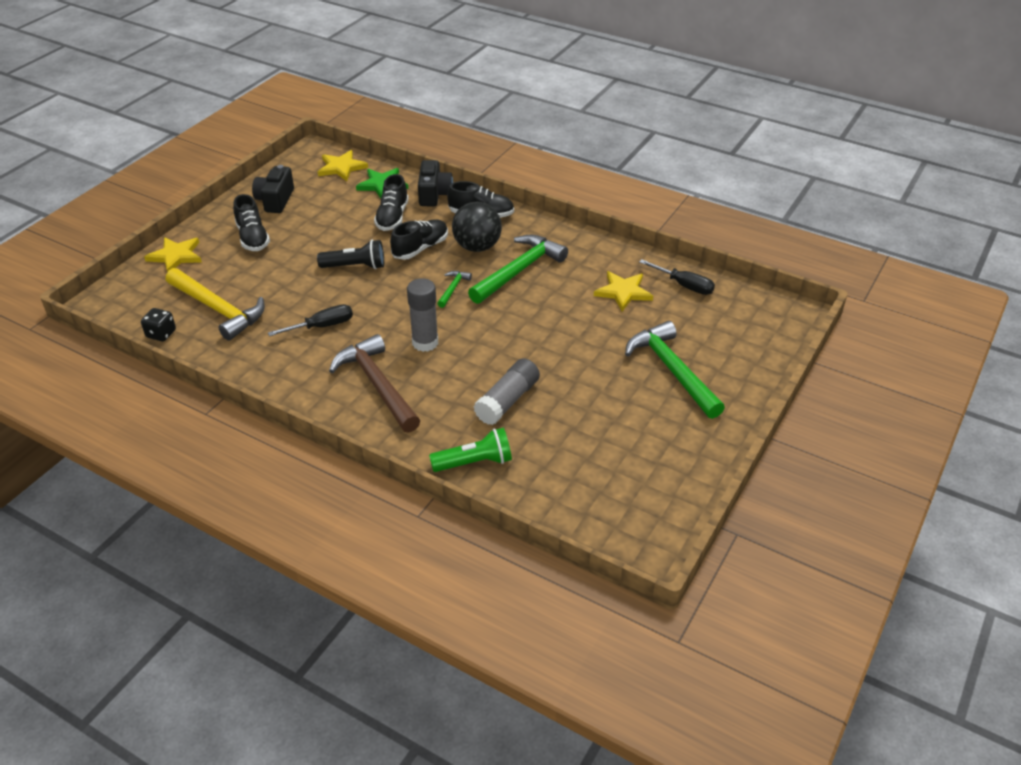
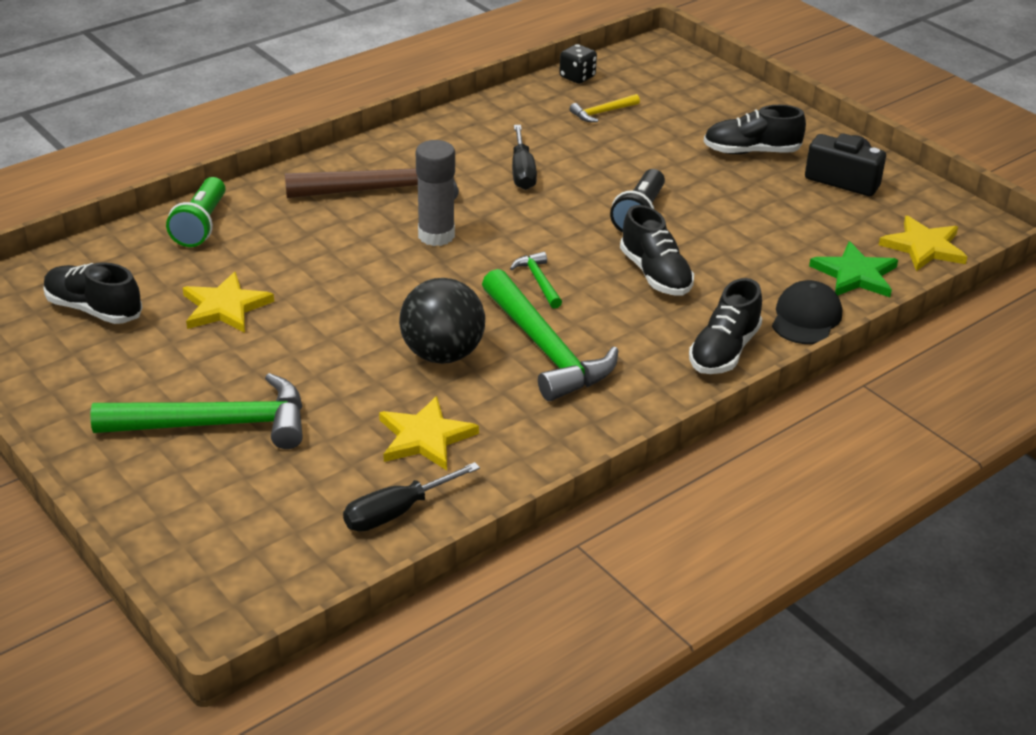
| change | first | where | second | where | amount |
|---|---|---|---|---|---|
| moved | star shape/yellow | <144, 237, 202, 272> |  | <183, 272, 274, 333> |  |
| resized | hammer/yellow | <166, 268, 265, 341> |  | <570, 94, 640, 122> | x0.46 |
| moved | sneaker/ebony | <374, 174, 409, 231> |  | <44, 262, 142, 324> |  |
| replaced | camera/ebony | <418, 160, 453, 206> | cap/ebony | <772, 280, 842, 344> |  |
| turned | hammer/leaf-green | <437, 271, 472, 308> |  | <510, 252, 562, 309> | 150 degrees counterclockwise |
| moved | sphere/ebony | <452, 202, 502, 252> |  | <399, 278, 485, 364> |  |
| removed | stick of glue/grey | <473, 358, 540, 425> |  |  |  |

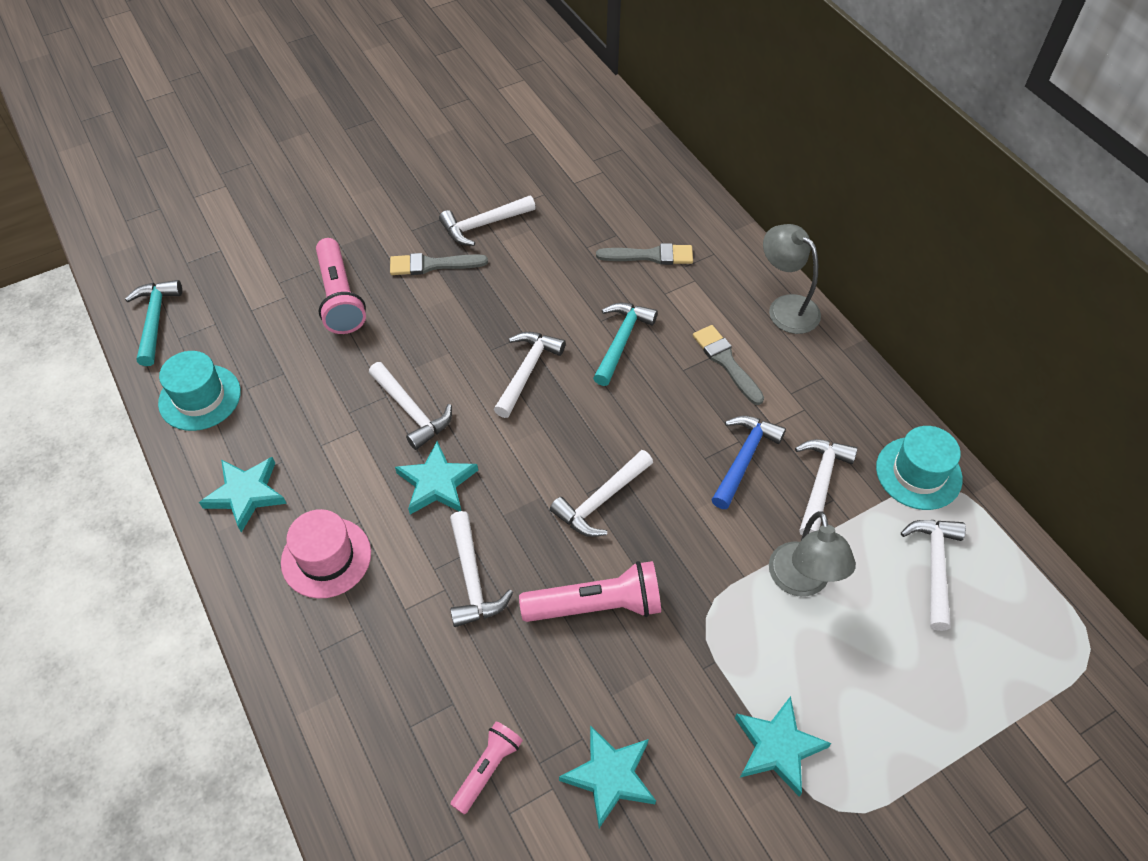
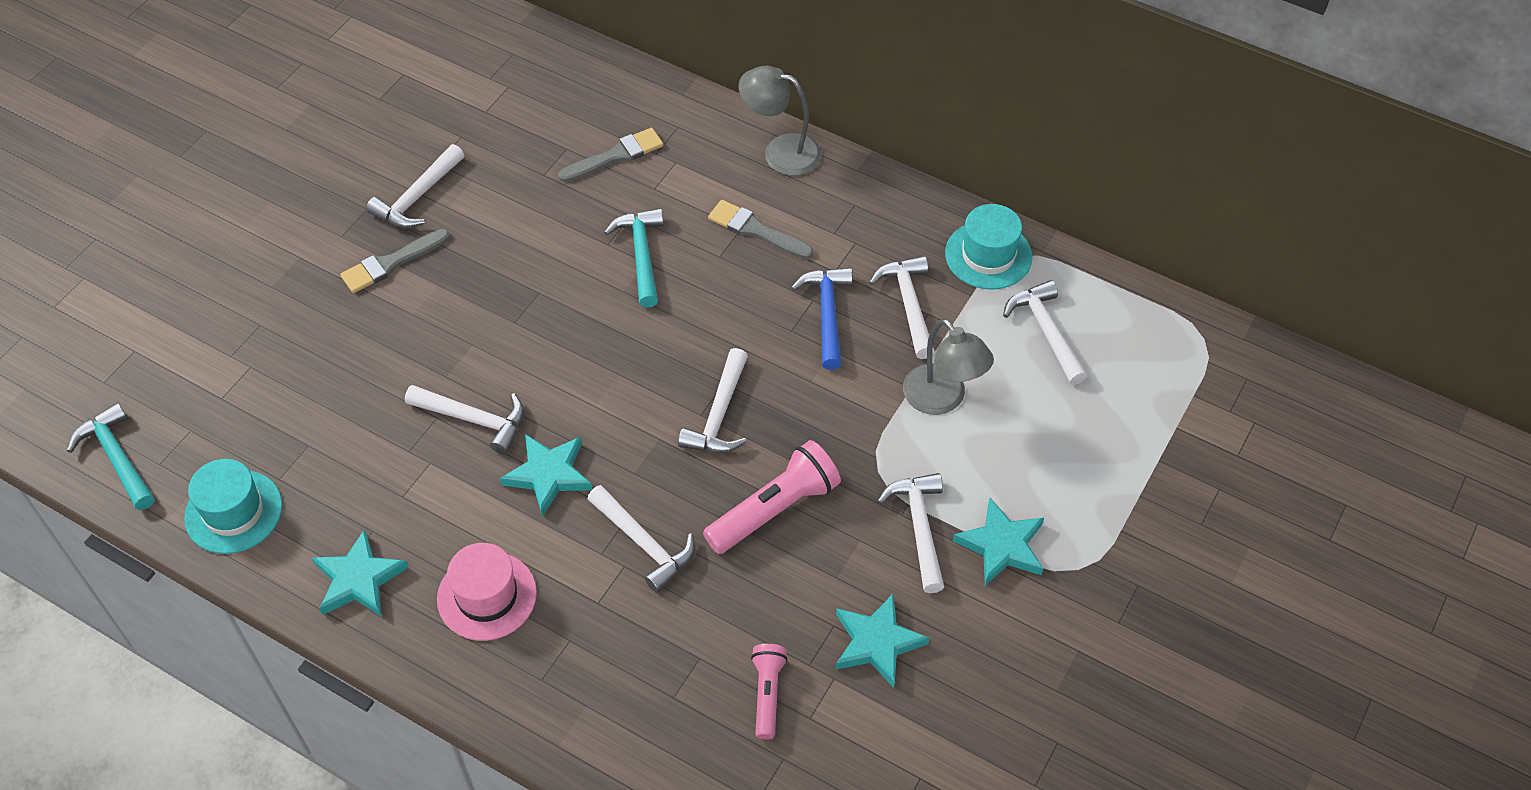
| change | first | where | second | where | amount |
|---|---|---|---|---|---|
| removed | pocket torch/rosy | <316, 238, 366, 334> |  |  |  |
| moved | hammer/snow-white | <494, 332, 566, 418> |  | <877, 473, 944, 593> |  |

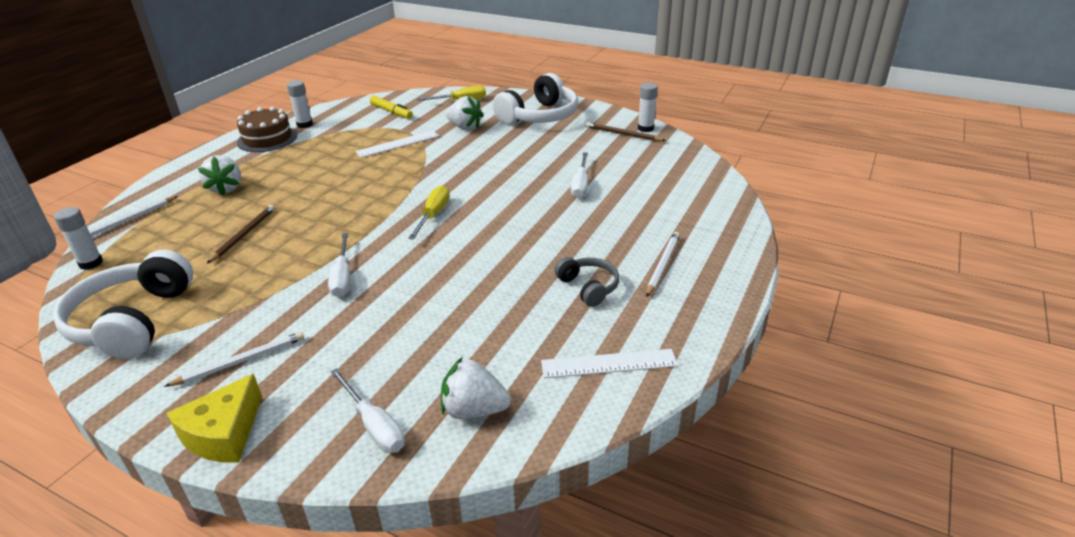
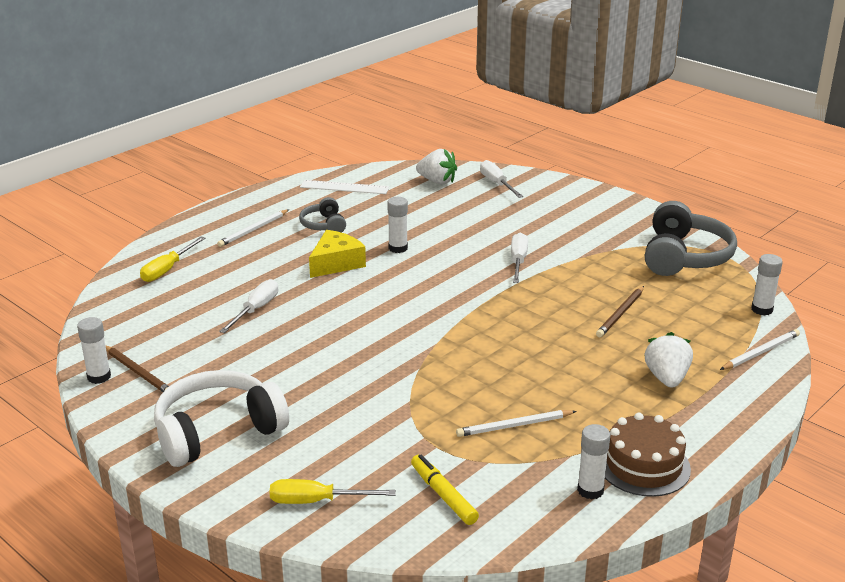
| change | first | where | second | where | amount |
|---|---|---|---|---|---|
| recoloured | headset/snow-white | <53, 249, 193, 359> | headset/grey | <645, 201, 737, 276> |  |
| moved | pencil/snow-white | <164, 332, 304, 387> |  | <456, 410, 577, 437> |  |
| moved | cheese/yellow | <166, 374, 262, 463> |  | <309, 230, 366, 278> |  |
| removed | ruler/snow-white | <355, 130, 439, 158> |  |  |  |
| moved | hand screwdriver/yellow | <408, 186, 450, 240> |  | <140, 237, 205, 282> |  |
| removed | strawberry/snow-white | <446, 96, 484, 130> |  |  |  |
| added |  |  | stick of glue/snow-white | <387, 197, 408, 253> |  |

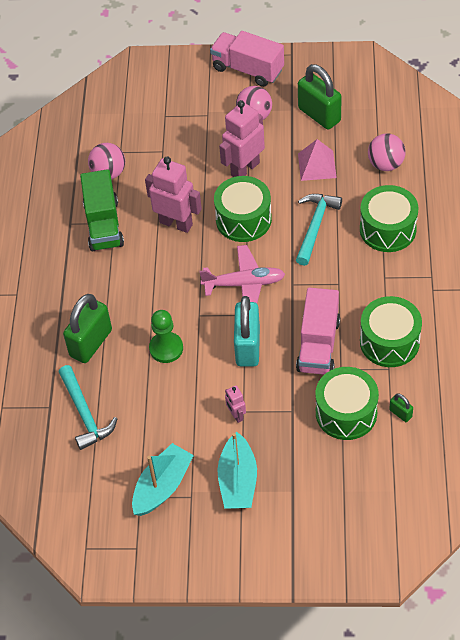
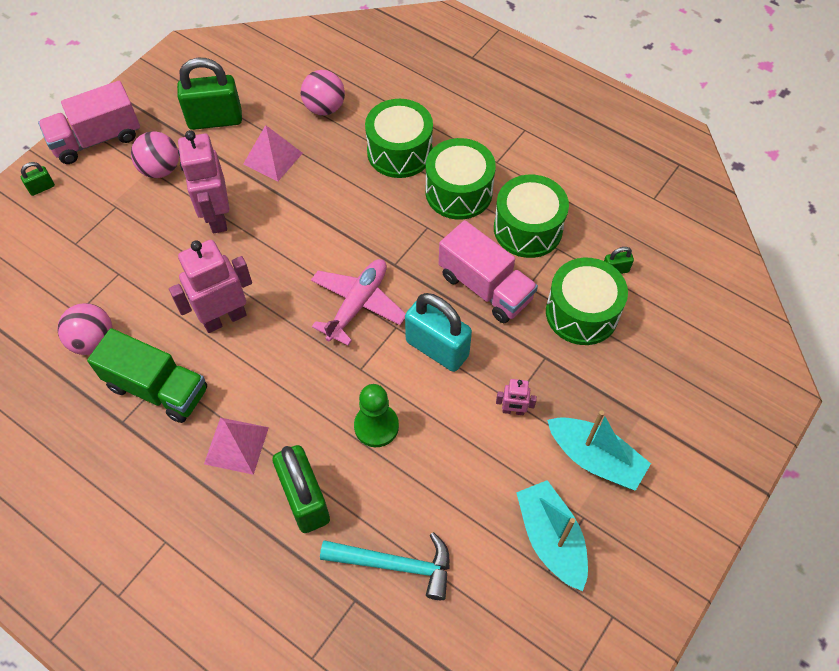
| change | first | where | second | where | amount |
|---|---|---|---|---|---|
| moved | drum/leaf-green | <214, 176, 272, 242> |  | <425, 138, 496, 220> |  |
| removed | hammer/aqua | <296, 194, 342, 266> |  |  |  |
| added |  |  | padlock/leaf-green | <20, 162, 55, 196> |  |
| added |  |  | solid pyramid/rosy | <204, 417, 269, 475> |  |

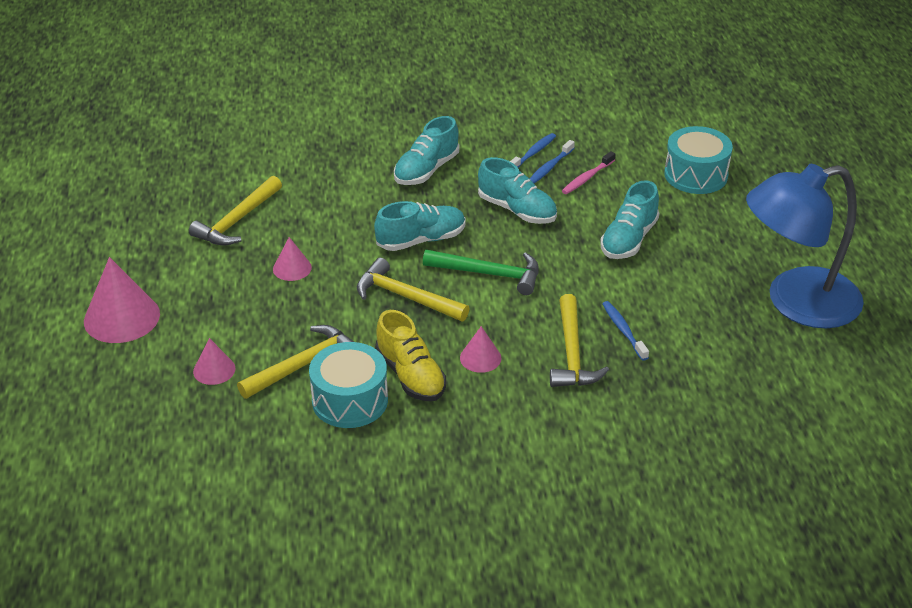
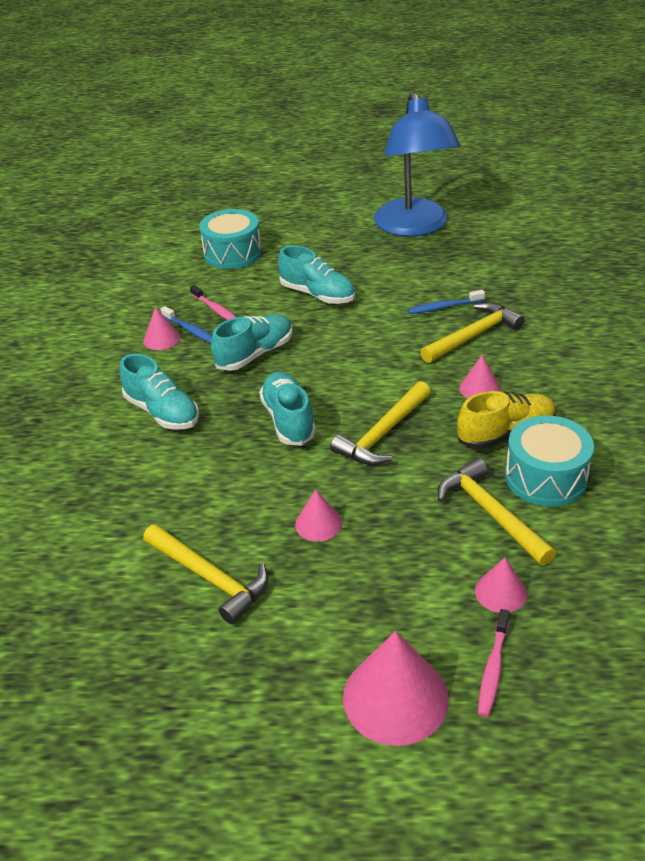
| change | first | where | second | where | amount |
|---|---|---|---|---|---|
| removed | hammer/leaf-green | <423, 250, 539, 295> |  |  |  |
| replaced | tooth brush/blue | <510, 133, 556, 168> | solid cone/rosy | <144, 307, 180, 350> |  |
| turned | hammer/yellow | <550, 294, 609, 387> |  | <420, 303, 524, 363> | 45 degrees counterclockwise |
| added |  |  | tooth brush/rosy | <478, 609, 510, 717> |  |

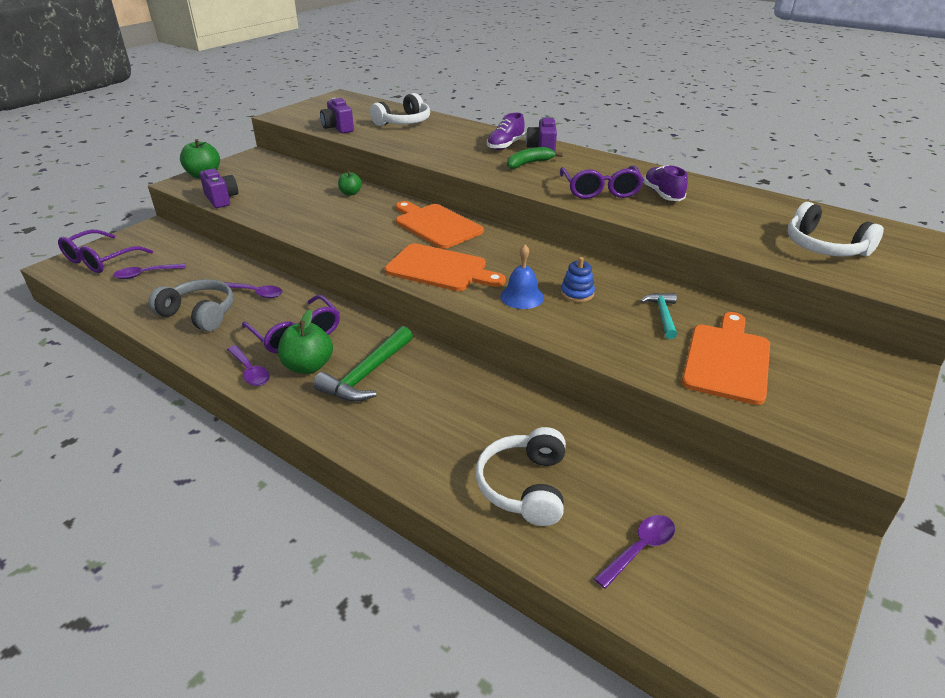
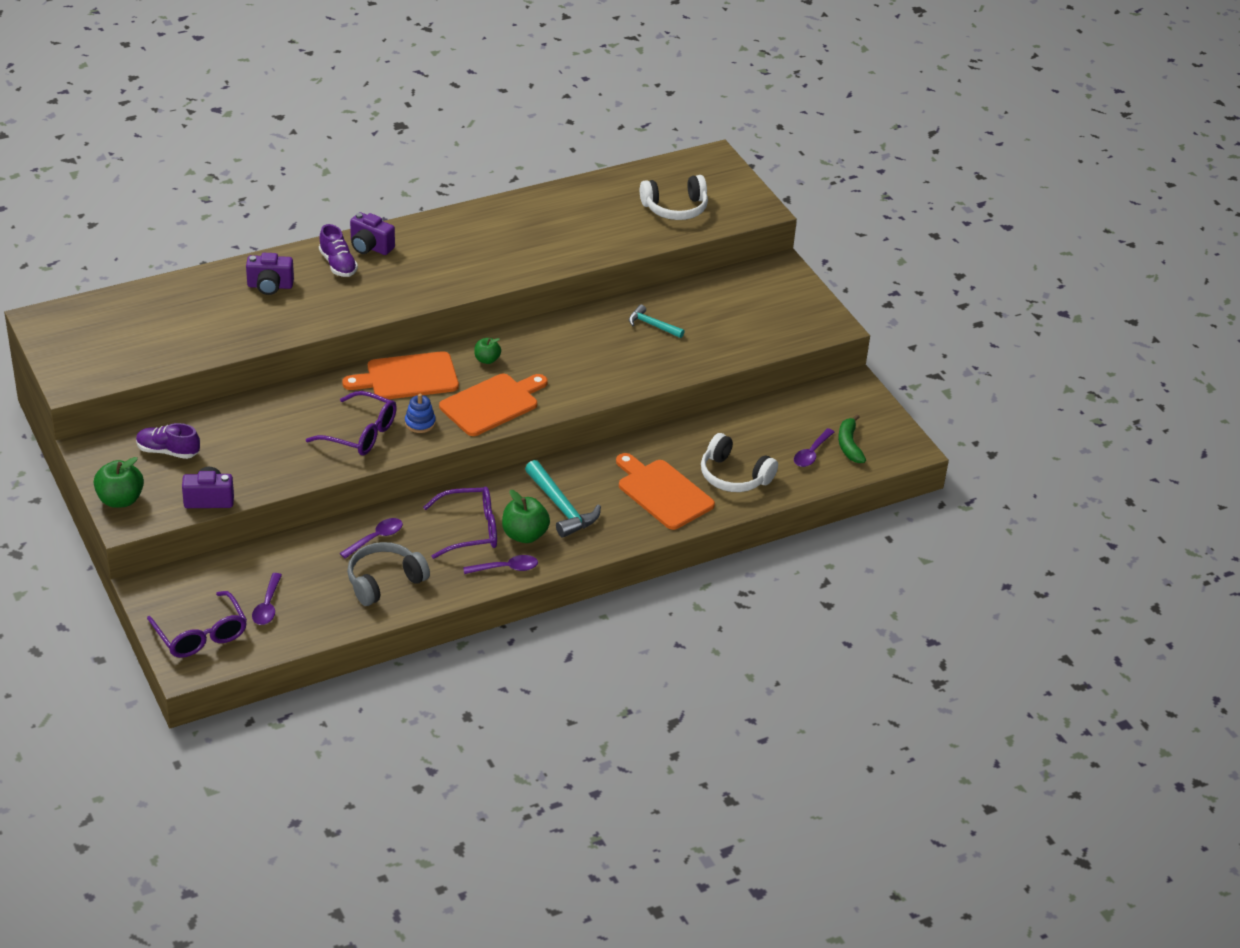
| change | first | where | second | where | amount |
|---|---|---|---|---|---|
| recoloured | hammer/leaf-green | <313, 326, 413, 402> | hammer/aqua | <525, 460, 601, 538> |  |
| moved | camera/purple | <320, 98, 354, 133> |  | <246, 253, 294, 295> |  |
| moved | toy apple/leaf-green | <338, 171, 362, 196> |  | <474, 338, 501, 364> |  |
| removed | headset/snow-white | <370, 93, 430, 126> |  |  |  |
| removed | bell/blue | <500, 244, 544, 309> |  |  |  |
| moved | banana/leaf-green | <507, 147, 563, 169> |  | <838, 415, 866, 463> |  |
| moved | glasses/purple | <560, 166, 644, 199> |  | <306, 391, 397, 455> |  |
| moved | ring stacker/blue | <561, 257, 595, 302> |  | <405, 394, 436, 433> |  |
| turned | tablespoon/purple | <594, 515, 675, 589> |  | <794, 428, 834, 467> | 135 degrees counterclockwise |
| moved | sneaker/purple | <643, 165, 688, 201> |  | <136, 423, 200, 459> |  |
| moved | cutting board/orange-coloured | <682, 312, 770, 405> |  | <616, 453, 715, 530> |  |

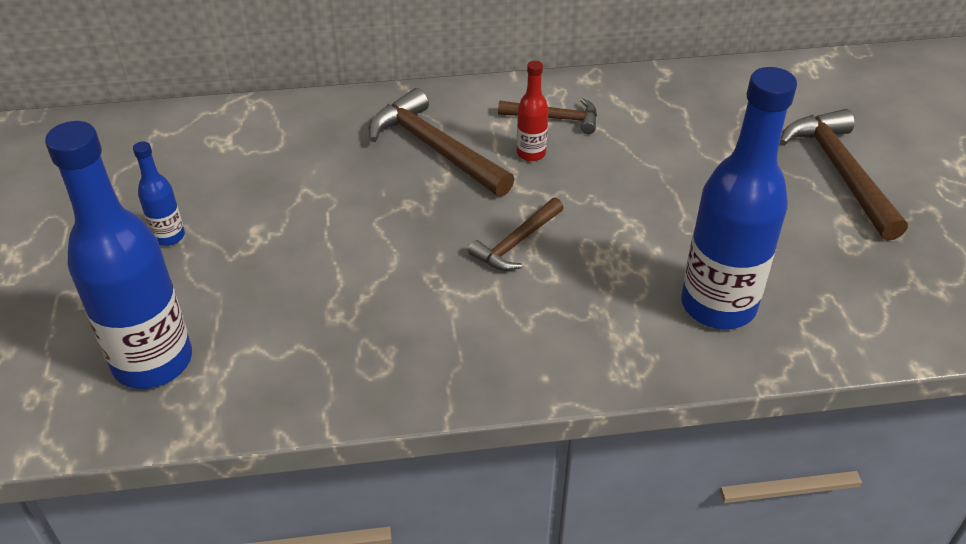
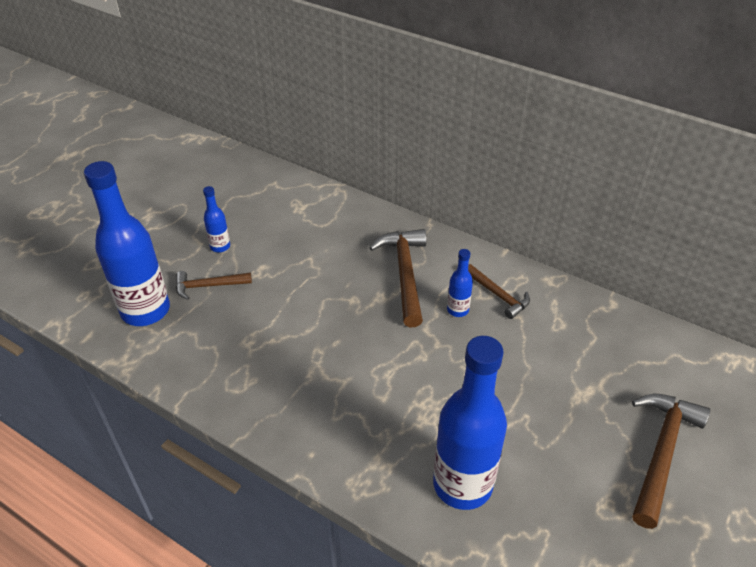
| change | first | where | second | where | amount |
|---|---|---|---|---|---|
| moved | hammer/russet | <468, 198, 564, 271> |  | <176, 271, 252, 300> |  |
| recoloured | flask/red | <517, 61, 549, 161> | flask/blue | <447, 249, 473, 317> |  |

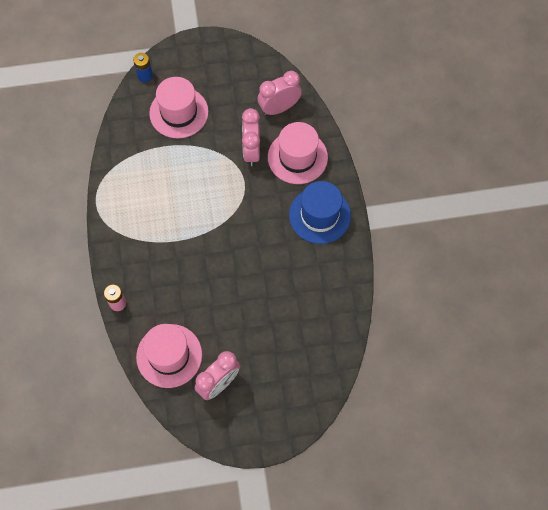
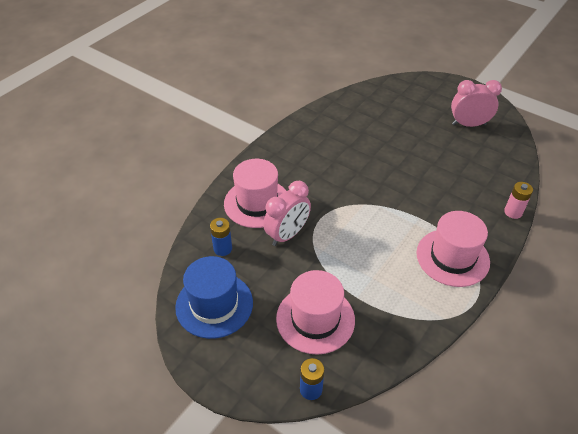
| change | first | where | second | where | amount |
|---|---|---|---|---|---|
| moved | hat/rosy | <136, 324, 202, 388> |  | <416, 211, 490, 287> |  |
| replaced | bedside clock/rosy | <258, 71, 302, 116> | power cell/blue | <210, 218, 232, 256> |  |
| moved | hat/blue | <289, 181, 351, 244> |  | <175, 256, 253, 339> |  |

